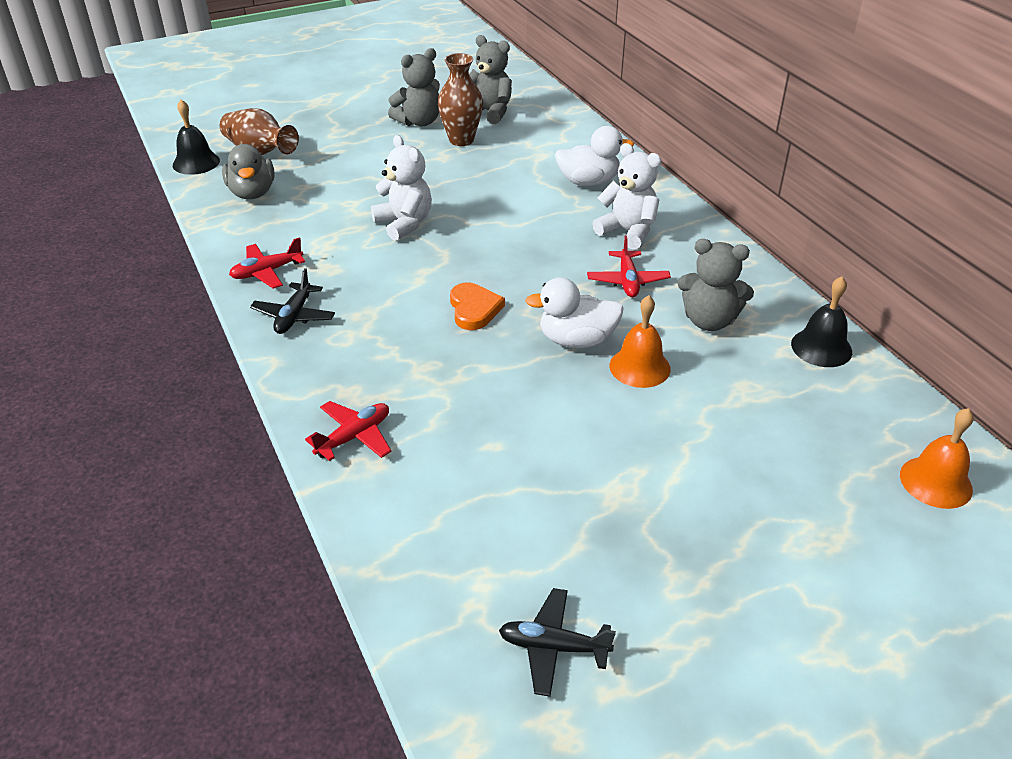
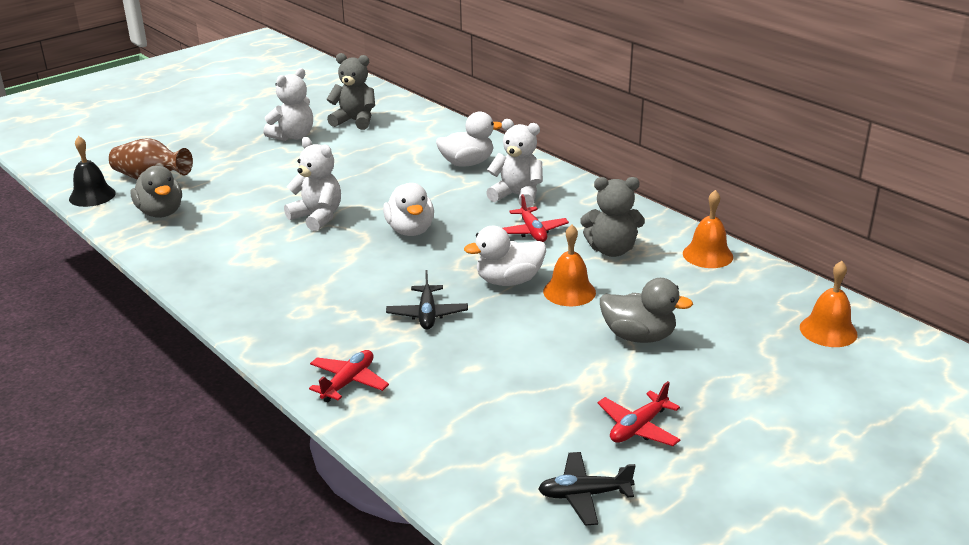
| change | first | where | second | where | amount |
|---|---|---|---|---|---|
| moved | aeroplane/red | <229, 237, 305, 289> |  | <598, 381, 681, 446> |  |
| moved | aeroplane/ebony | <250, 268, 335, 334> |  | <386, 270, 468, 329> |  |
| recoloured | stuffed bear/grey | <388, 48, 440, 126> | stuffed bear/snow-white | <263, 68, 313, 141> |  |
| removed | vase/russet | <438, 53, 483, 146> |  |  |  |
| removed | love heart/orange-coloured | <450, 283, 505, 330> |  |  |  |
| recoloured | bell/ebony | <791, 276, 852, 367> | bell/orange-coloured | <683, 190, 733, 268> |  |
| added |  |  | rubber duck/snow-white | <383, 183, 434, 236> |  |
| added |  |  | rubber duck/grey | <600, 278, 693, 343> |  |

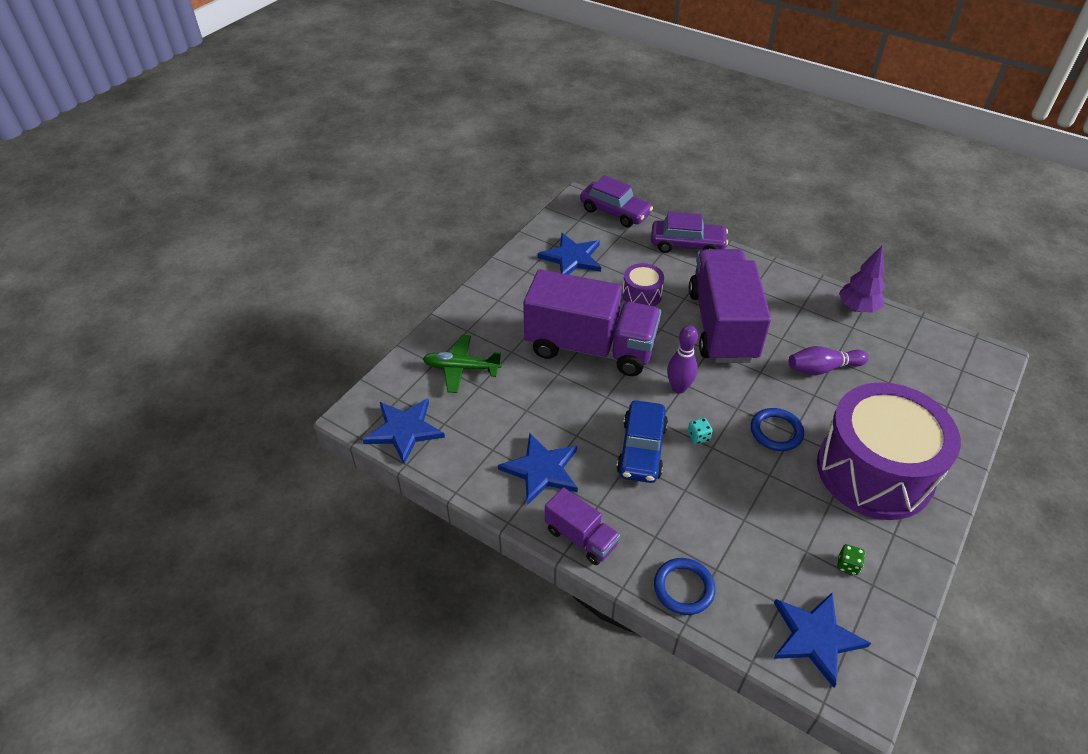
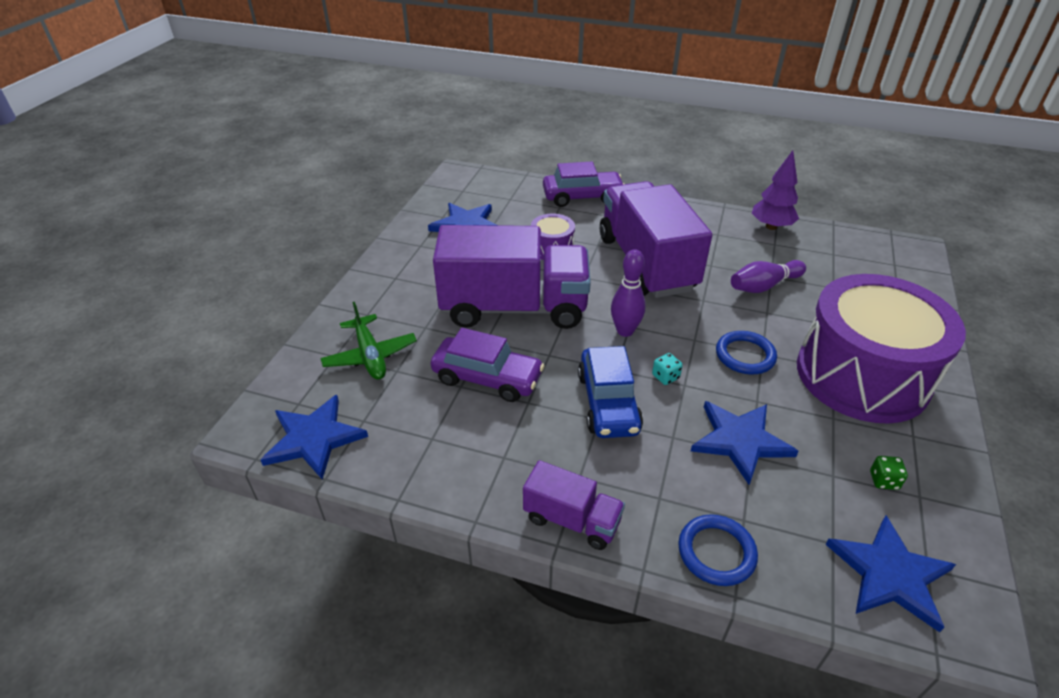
| change | first | where | second | where | amount |
|---|---|---|---|---|---|
| turned | aeroplane/leaf-green | <423, 335, 502, 393> |  | <320, 302, 417, 380> | 105 degrees counterclockwise |
| moved | star shape/blue | <498, 433, 578, 505> |  | <691, 401, 799, 485> |  |
| moved | car/purple | <580, 175, 653, 228> |  | <431, 328, 545, 402> |  |

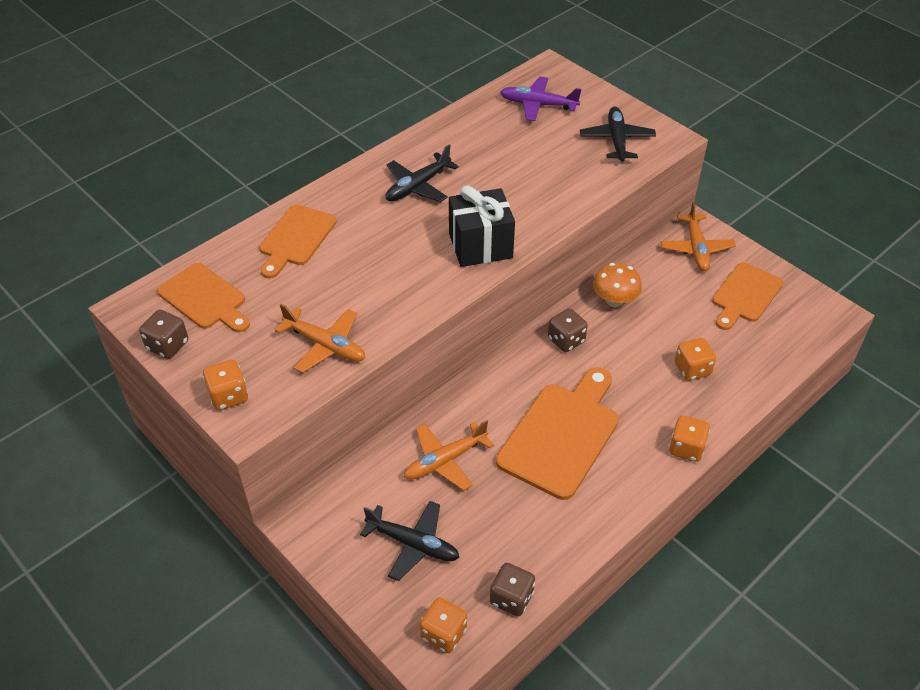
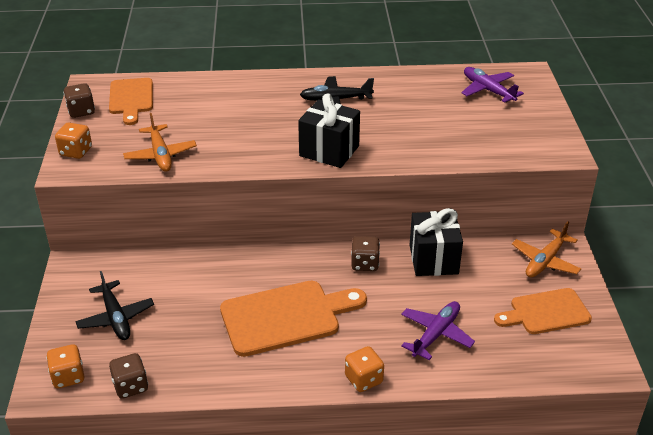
| change | first | where | second | where | amount |
|---|---|---|---|---|---|
| removed | cutting board/orange-coloured | <259, 204, 337, 279> |  |  |  |
| removed | aeroplane/orange-coloured | <404, 420, 494, 491> |  |  |  |
| removed | aeroplane/ebony | <580, 107, 656, 162> |  |  |  |
| replaced | fungus/orange-coloured | <593, 263, 642, 307> | present/ebony | <410, 208, 463, 276> |  |
| replaced | game die/orange-coloured | <675, 338, 716, 381> | aeroplane/purple | <401, 301, 475, 360> |  |

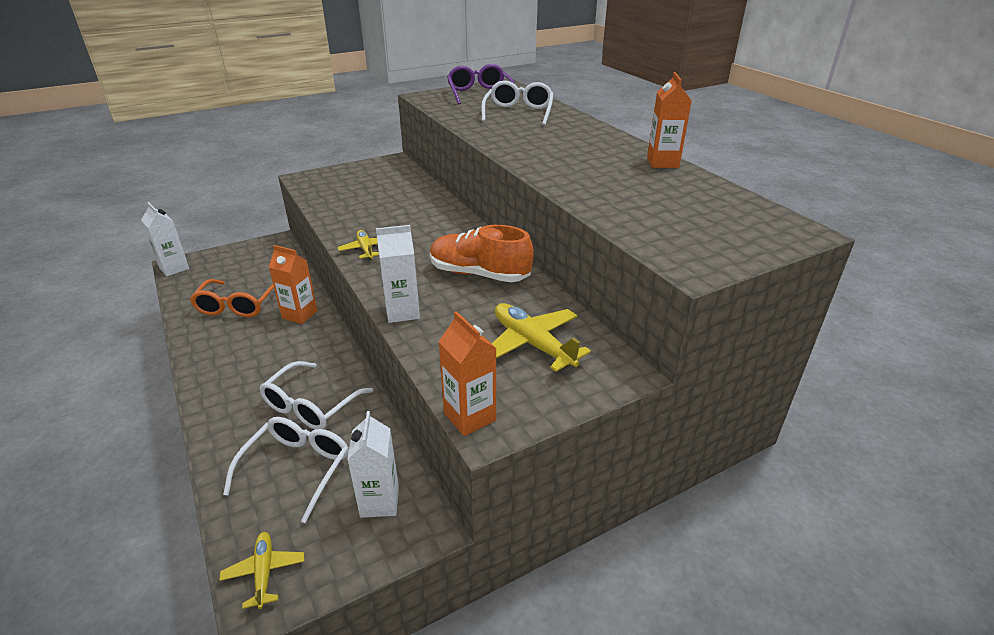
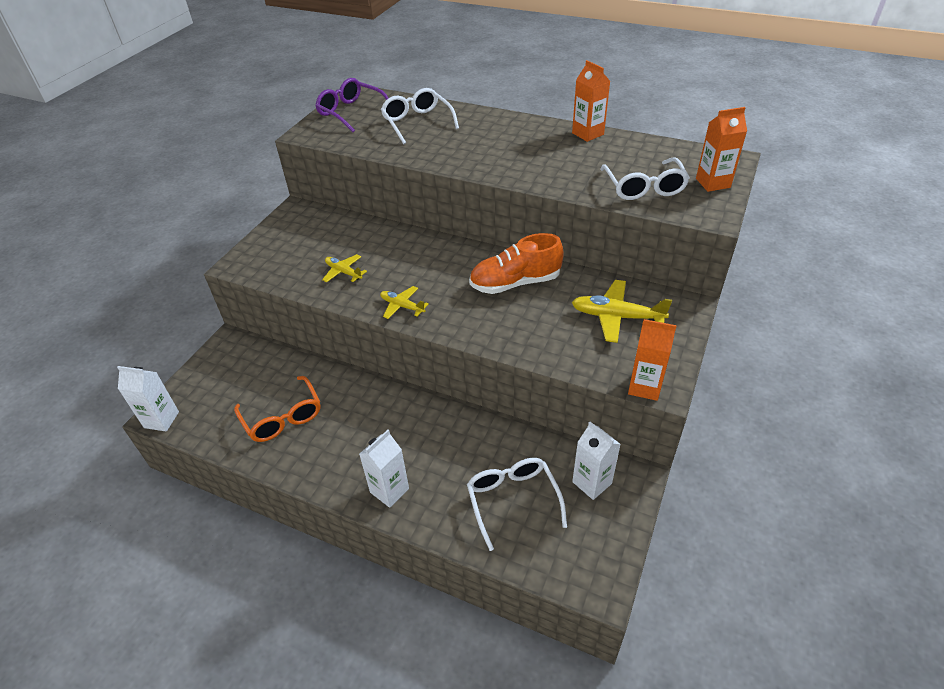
| change | first | where | second | where | amount |
|---|---|---|---|---|---|
| moved | aeroplane/yellow | <219, 532, 304, 609> |  | <322, 254, 367, 282> |  |
| moved | glasses/snow-white | <259, 361, 373, 429> |  | <600, 157, 690, 200> |  |
| moved | milk carton/orange-coloured | <269, 245, 318, 324> |  | <696, 107, 747, 192> |  |
| moved | milk carton/snow-white | <376, 225, 420, 323> |  | <359, 430, 409, 508> |  |

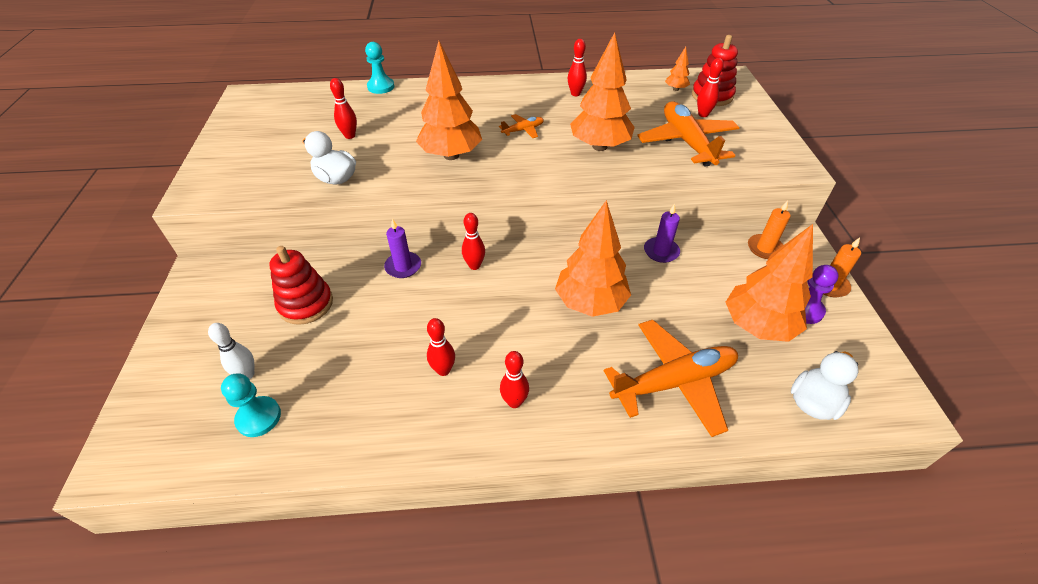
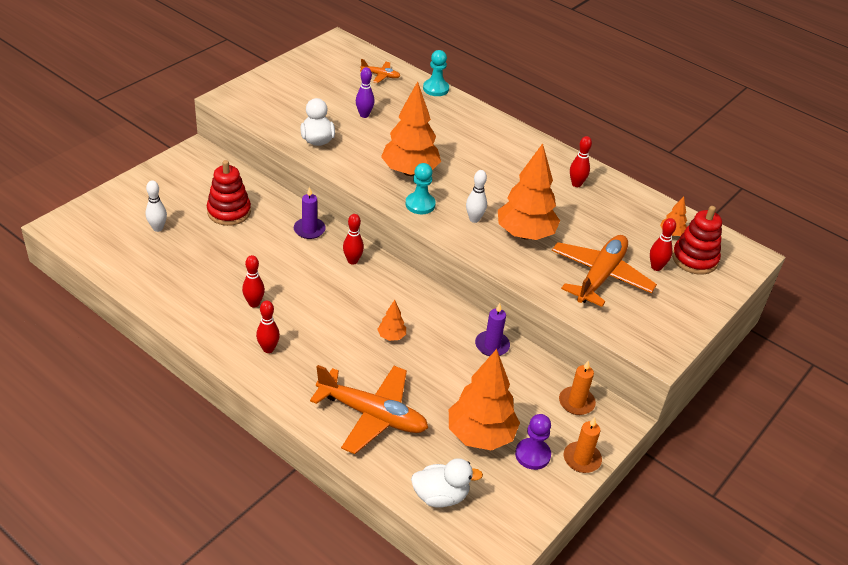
| change | first | where | second | where | amount |
|---|---|---|---|---|---|
| moved | pawn/aqua | <221, 373, 281, 437> |  | <405, 163, 436, 214> |  |
| recoloured | bowling pin/red | <330, 78, 357, 139> | bowling pin/purple | <356, 67, 375, 118> |  |
| moved | aeroplane/orange-coloured | <499, 114, 544, 138> |  | <360, 59, 400, 83> |  |
| resized | tree/orange-coloured | <555, 200, 631, 317> |  | <377, 300, 406, 341> | x0.44 |
| added |  |  | bowling pin/snow-white | <466, 170, 487, 223> |  |

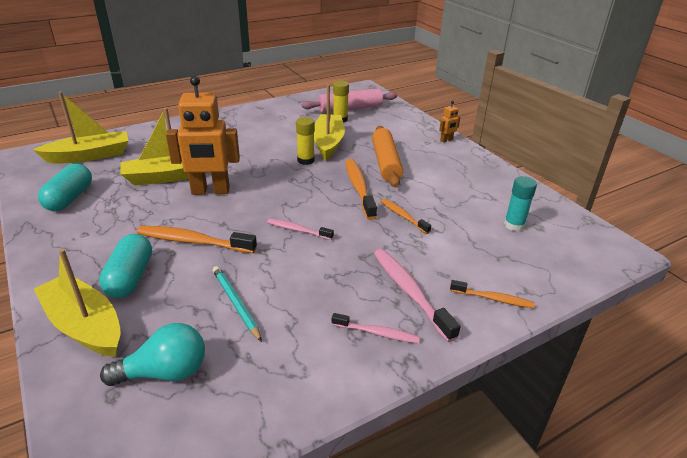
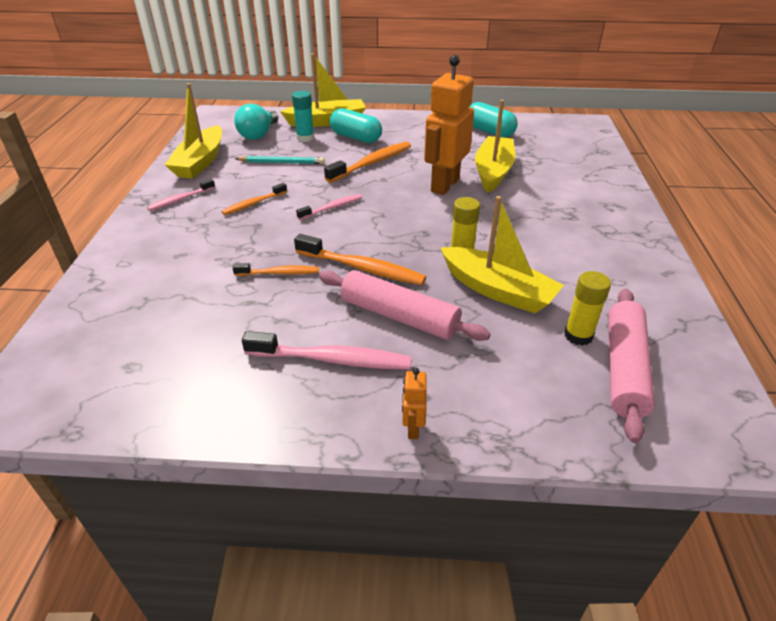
| change | first | where | second | where | amount |
|---|---|---|---|---|---|
| moved | sailboat/yellow | <33, 92, 128, 164> |  | <165, 83, 222, 179> |  |
| recoloured | rolling pin/orange-coloured | <372, 126, 403, 187> | rolling pin/rosy | <319, 270, 490, 341> |  |
| moved | tooth brush/rosy | <374, 249, 461, 342> |  | <242, 331, 412, 369> |  |
| moved | tooth brush/orange-coloured | <450, 280, 534, 308> |  | <221, 183, 287, 215> |  |
| moved | stick of glue/aqua | <504, 176, 537, 231> |  | <292, 91, 314, 142> |  |

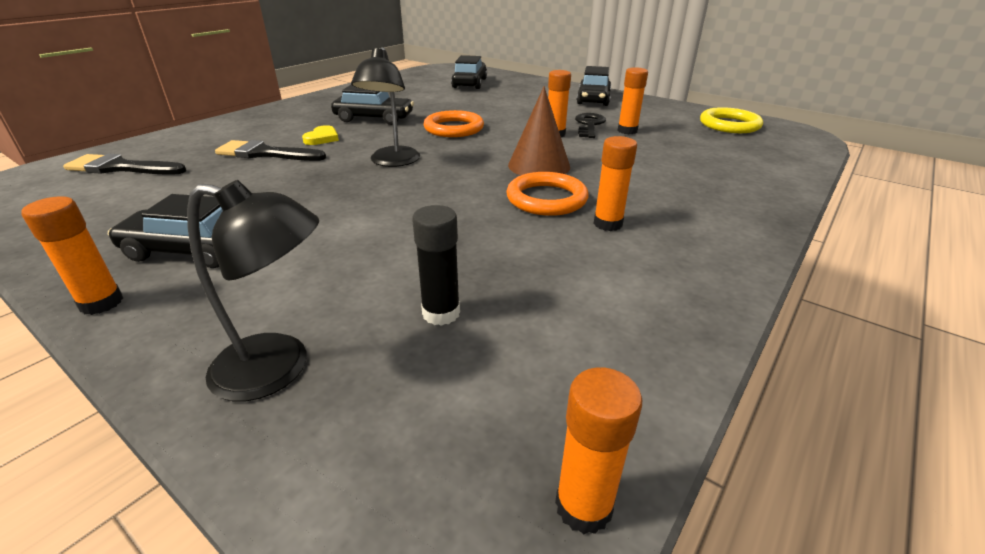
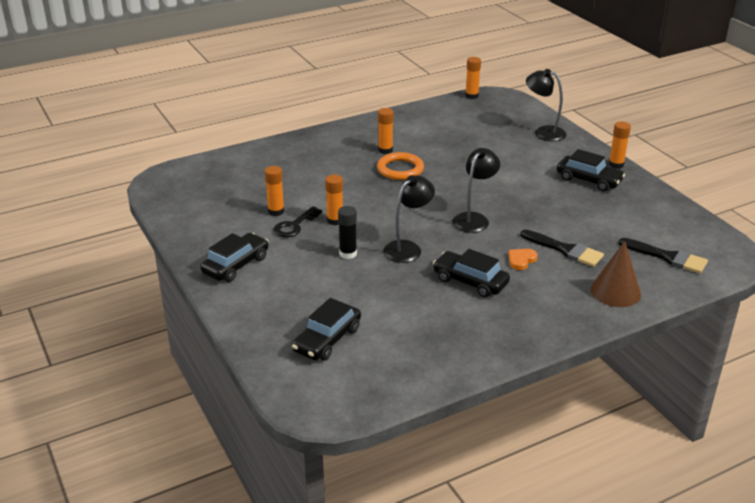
| change | first | where | second | where | amount |
|---|---|---|---|---|---|
| recoloured | love heart/yellow | <302, 125, 339, 145> | love heart/orange-coloured | <508, 249, 538, 270> |  |
| moved | stick of glue/ebony | <412, 205, 460, 326> |  | <338, 206, 357, 259> |  |
| replaced | torus/orange-coloured | <424, 110, 484, 137> | lamp/ebony | <383, 175, 435, 263> |  |
| moved | solid cone/russet | <508, 86, 570, 175> |  | <590, 241, 641, 307> |  |
| removed | torus/yellow | <700, 107, 763, 133> |  |  |  |

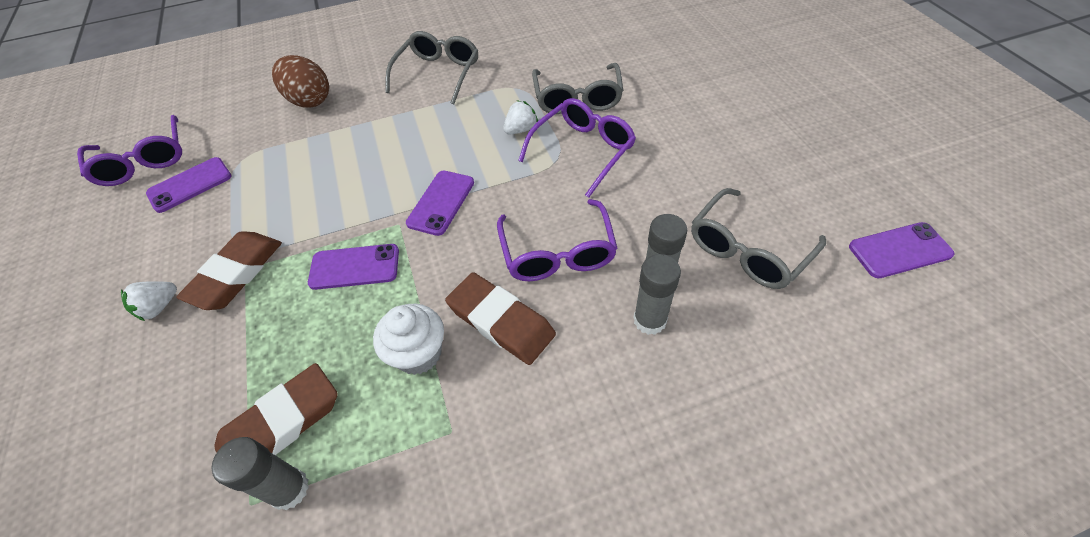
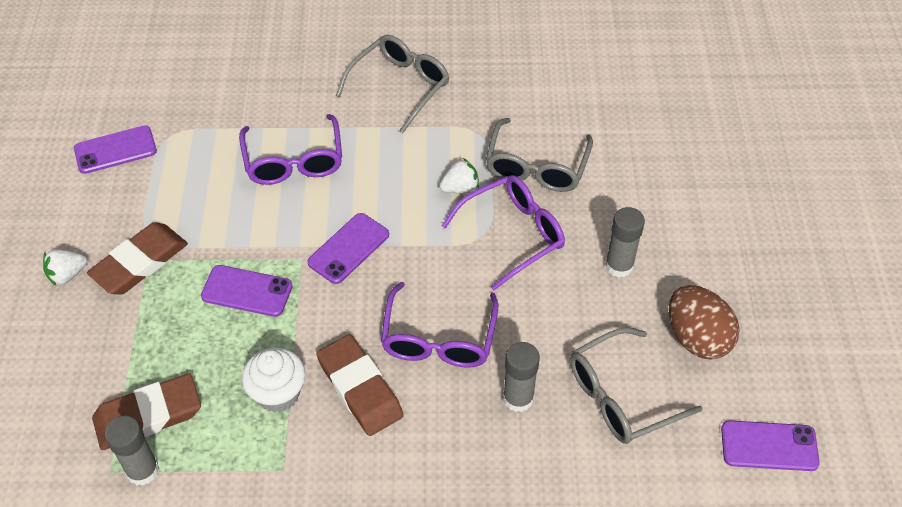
| change | first | where | second | where | amount |
|---|---|---|---|---|---|
| moved | glasses/purple | <77, 115, 182, 186> |  | <239, 114, 342, 185> |  |
| moved | egg/russet | <272, 55, 329, 108> |  | <669, 285, 740, 360> |  |
| moved | stick of glue/grey | <633, 254, 681, 335> |  | <605, 207, 645, 278> |  |

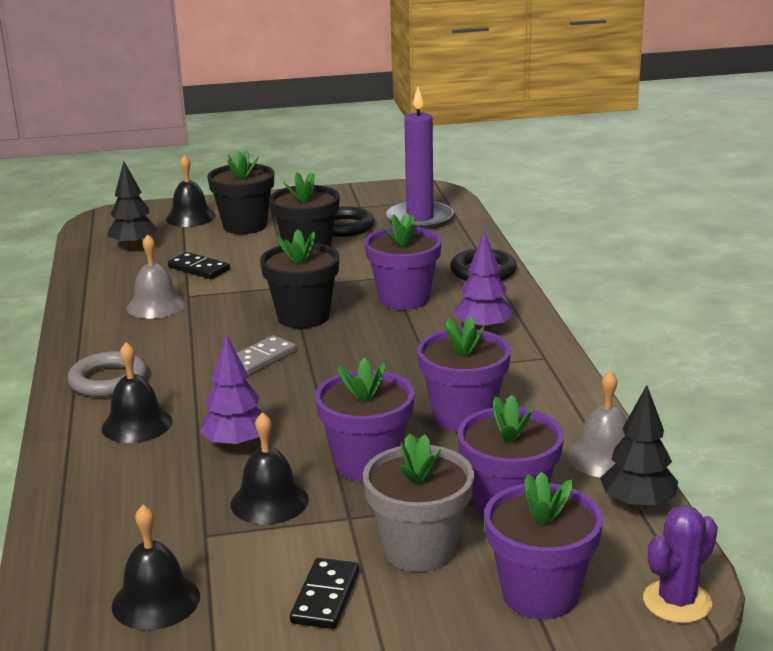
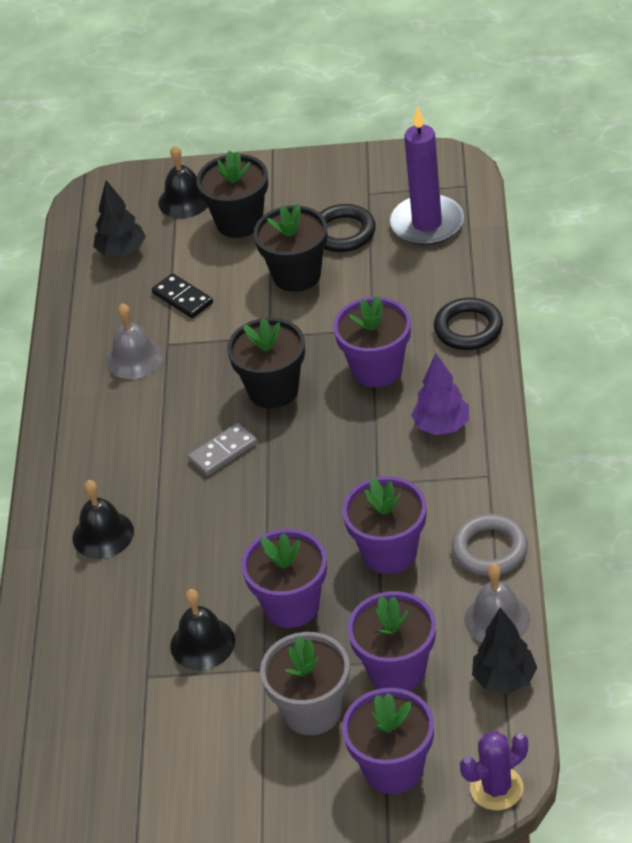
| change | first | where | second | where | amount |
|---|---|---|---|---|---|
| moved | torus/grey | <68, 351, 147, 397> |  | <451, 514, 528, 576> |  |
| removed | bell/ebony | <111, 505, 200, 630> |  |  |  |
| removed | tree/purple | <199, 334, 262, 450> |  |  |  |
| removed | domino/ebony | <290, 558, 359, 629> |  |  |  |

